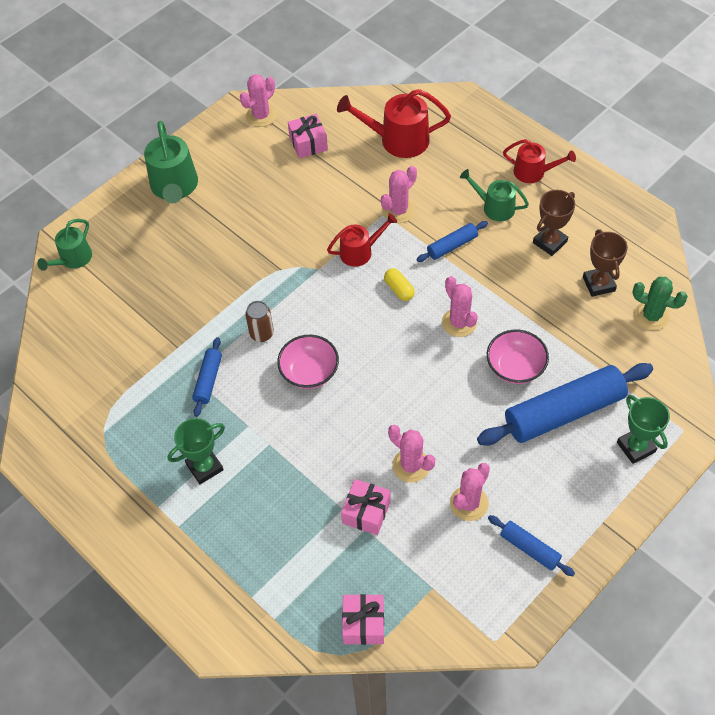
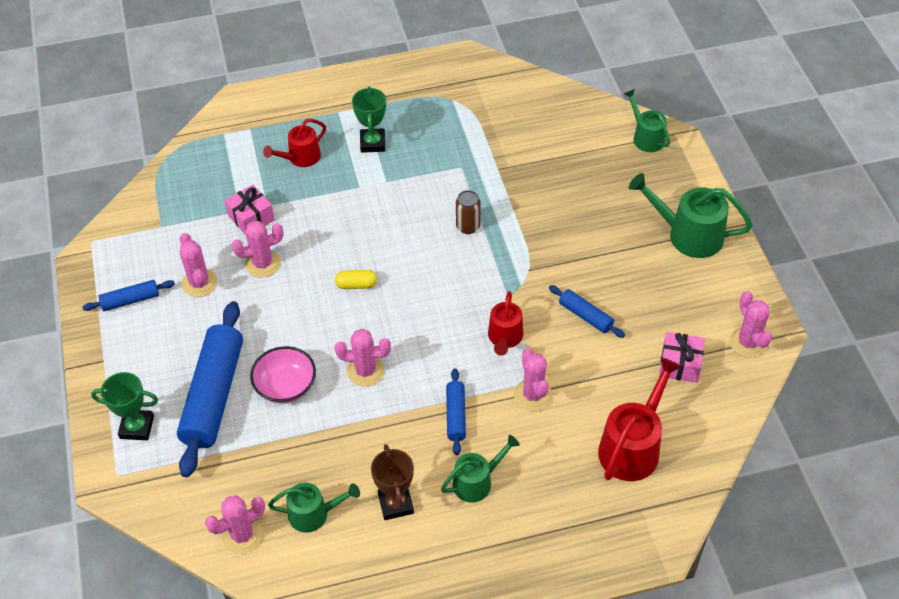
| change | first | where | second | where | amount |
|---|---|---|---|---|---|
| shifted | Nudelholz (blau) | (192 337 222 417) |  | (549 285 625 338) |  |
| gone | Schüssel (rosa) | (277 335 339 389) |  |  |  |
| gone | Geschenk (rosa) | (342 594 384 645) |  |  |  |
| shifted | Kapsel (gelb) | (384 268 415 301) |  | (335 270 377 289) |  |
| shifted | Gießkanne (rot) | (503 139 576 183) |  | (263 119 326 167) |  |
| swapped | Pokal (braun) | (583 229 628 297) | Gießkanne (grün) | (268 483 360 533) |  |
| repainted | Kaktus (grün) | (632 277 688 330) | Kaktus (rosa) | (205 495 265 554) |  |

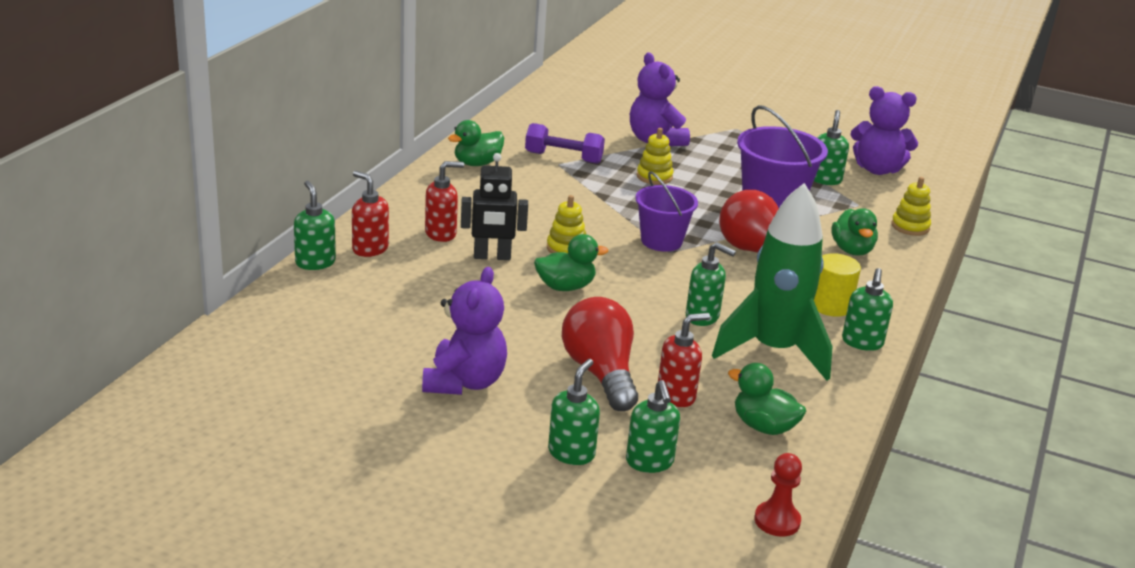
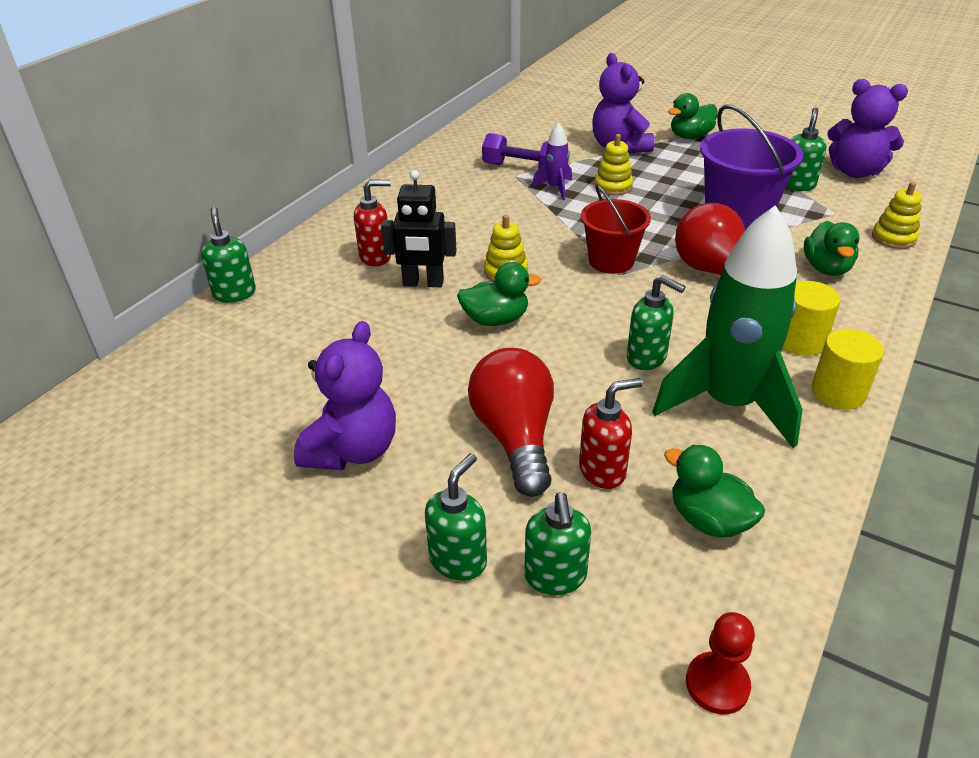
| change | first | where | second | where | amount |
|---|---|---|---|---|---|
| gone | Seifenspender (rot) | (352 171 389 257) |  |  |  |
| shifted | Ente (grün) | (448 120 504 166) |  | (668 93 718 139) |  |
| repainted | Eimer (lila) | (635 171 698 252) | Eimer (rot) | (581 185 651 274) |  |
| swapped | Seifenspender (grün) | (842 268 893 351) | Vollzylinder (gelb) | (812 329 884 410) |  |
| new |  |  | Rakete (lila) | (532 122 572 200) |  |

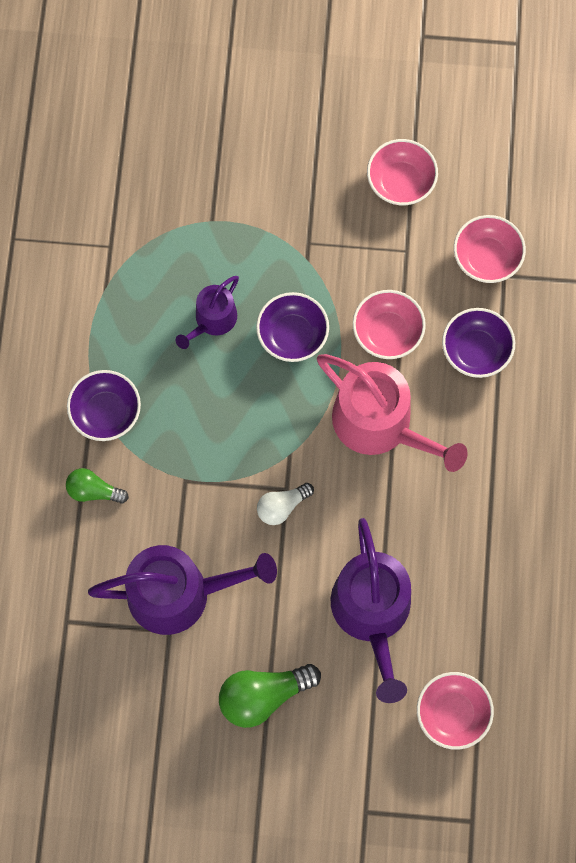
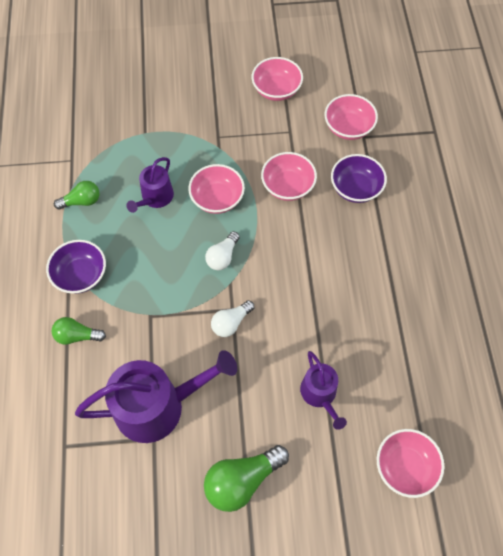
| change | first | where | second | where | amount |
|---|---|---|---|---|---|
| repainted | Schüssel (lila) | (256 292 329 362) | Schüssel (rosa) | (188 164 245 214) |  |
| gone | Gießkanne (rosa) | (317 354 468 472) |  |  |  |
| scaled | Gießkanne (lila) | (331 518 411 703) |  | (300 351 347 430) | x0.54 |
| new |  |  | Glühbirne (grün) | (54 181 100 210) |  |
| new |  |  | Glühbirne (weiß) | (205 231 240 270) |  |

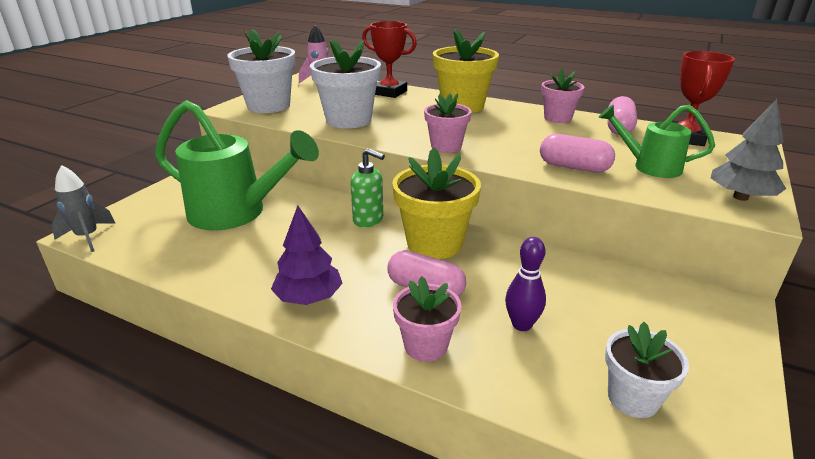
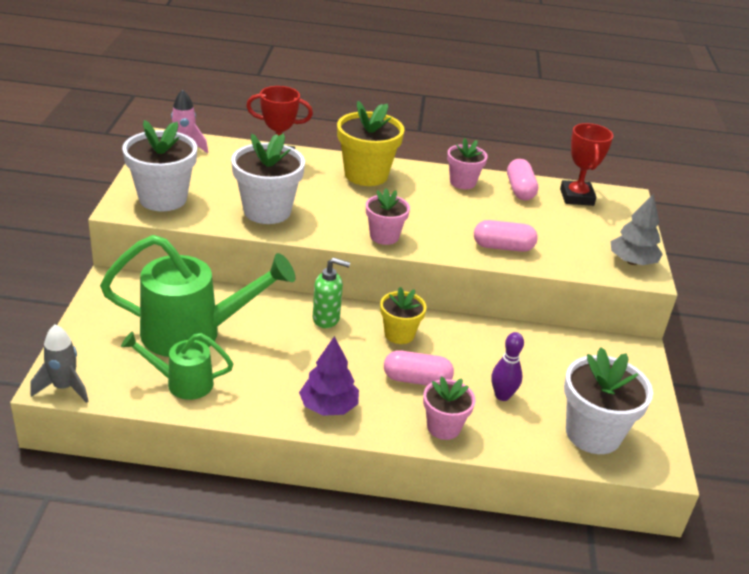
| change | first | where | second | where | amount |
|---|---|---|---|---|---|
| scaled | Blumentopf (gelb) | (392 147 481 259) |  | (380 287 427 344) | x0.61 |
| shifted | Gießkanne (grün) | (598 105 715 178) |  | (121 332 233 400) |  |
| scaled | Blumentopf (weiß) | (605 322 689 418) |  | (564 347 653 454) | x1.65 |

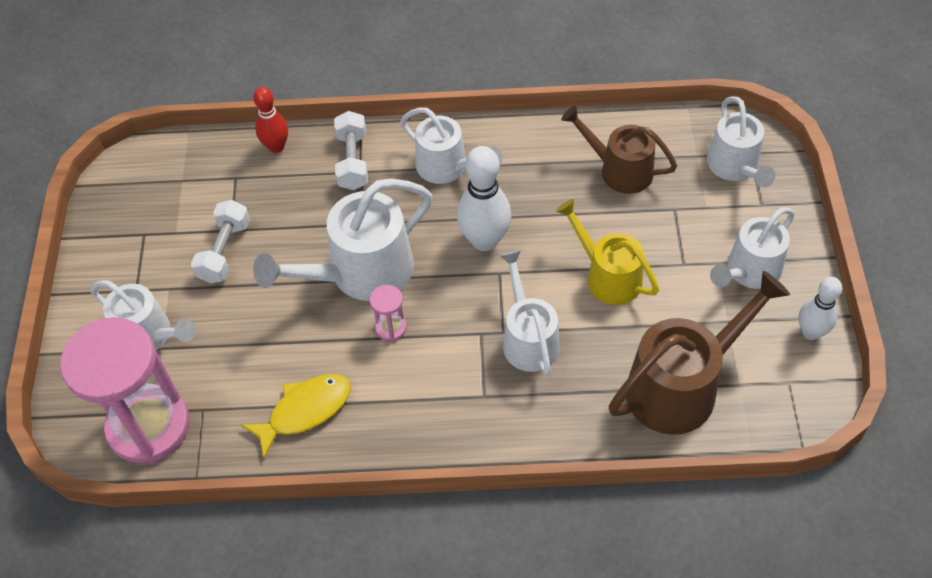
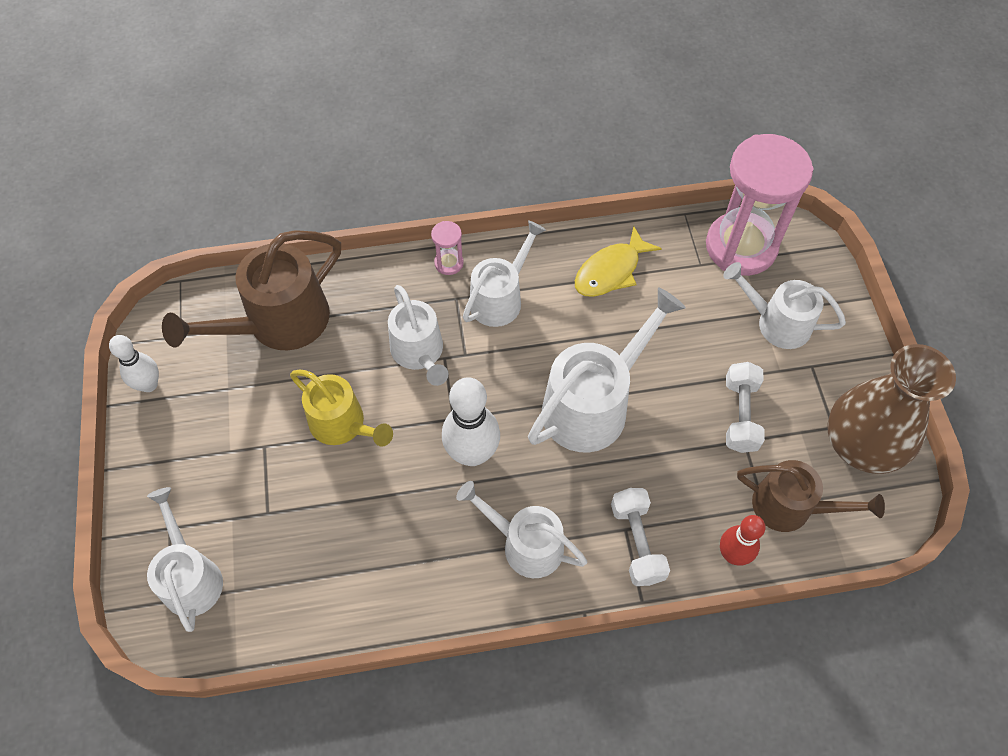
| change | first | where | second | where | amount |
|---|---|---|---|---|---|
| shifted | Sanduhr (rosa) | (370 285 407 341) |  | (431 221 464 275) |  |
| shifted | Gießkanne (braun) | (561 105 677 194) |  | (737 460 885 532) |  |
| shifted | Gießkanne (weiß) | (710 207 795 289) |  | (463 220 546 327) |  |
| new |  |  | Vase (braun) | (828 344 956 474) |  |

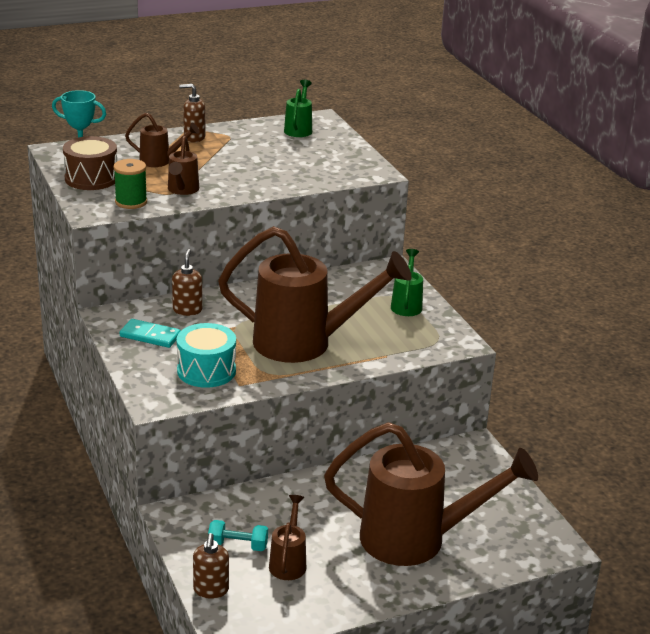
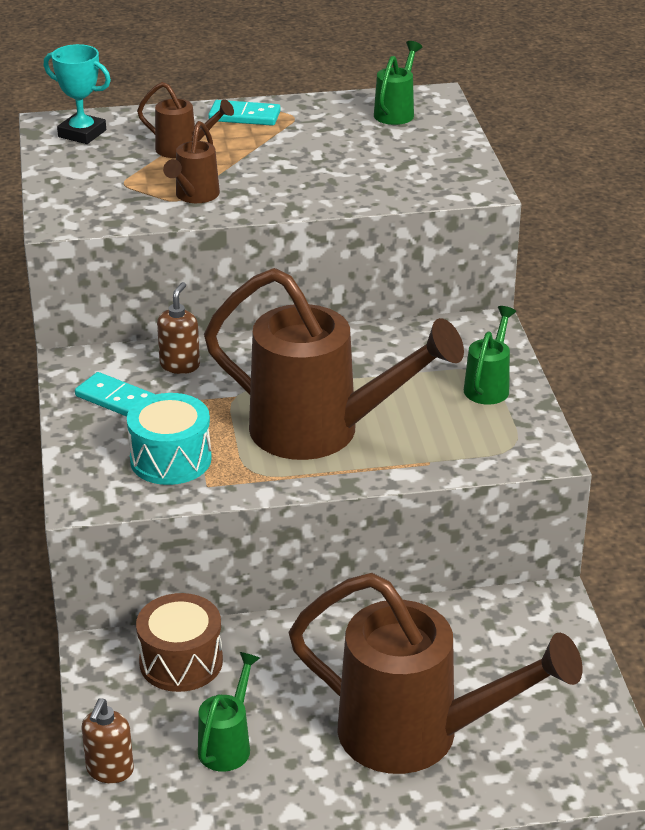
| change | first | where | second | where | amount |
|---|---|---|---|---|---|
| shifted | Trommel (braun) | (63 136 117 190) |  | (136 593 223 692) |  |
| gone | Garnrolle (grün) | (114 159 147 209) |  |  |  |
| swapped | Seifenspender (braun) | (179 84 205 142) | Dominostein (türkis) | (208 100 281 126) |  |
| gone | Hantel (türkis) | (208 520 268 551) |  |  |  |
| repainted | Gießkanne (braun) | (269 495 306 580) | Gießkanne (grün) | (198 652 260 772) |  |

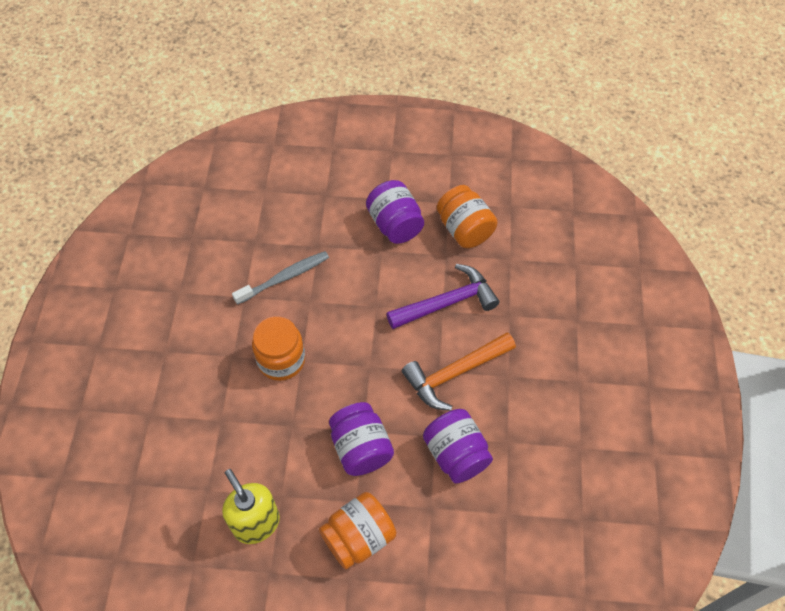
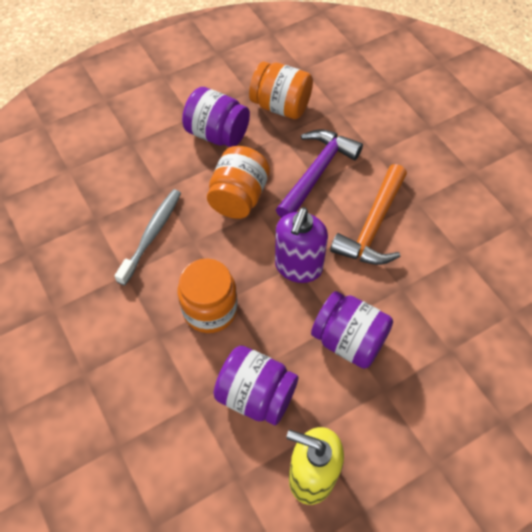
| change | first | where | second | where | amount |
|---|---|---|---|---|---|
| shifted | Einmachglas (orange) | (319 492 396 569) |  | (207 146 270 219) |  |
| shifted | Einmachglas (lila) | (423 409 493 483) |  | (213 346 298 425) |  |
| new |  |  | Seifenspender (lila) | (275 207 328 283) |  |

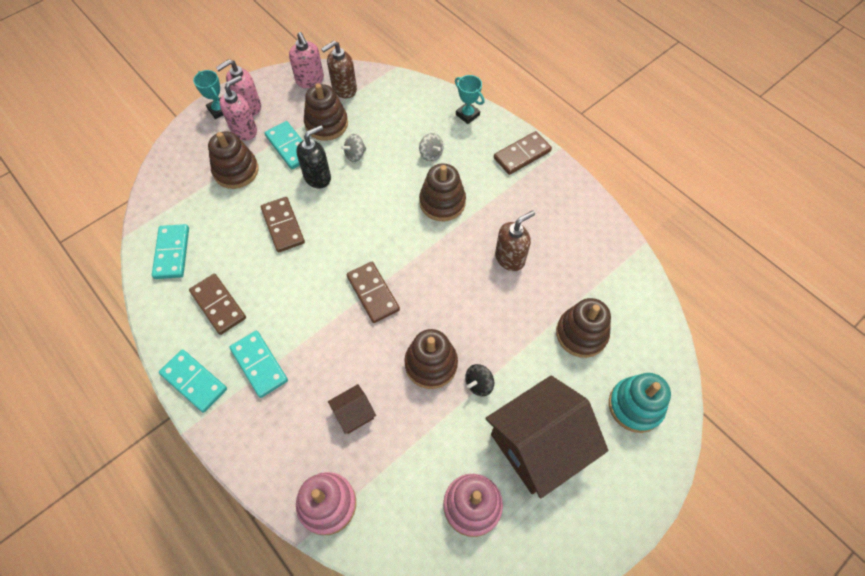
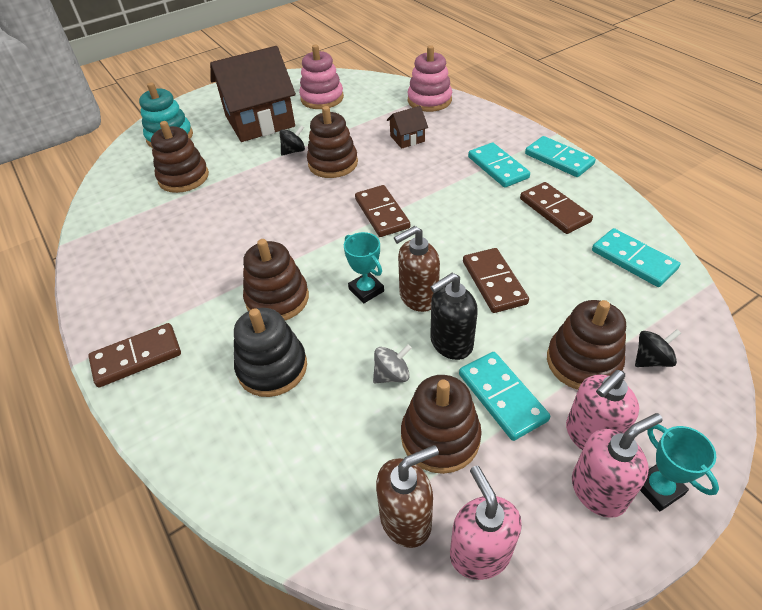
| change | first | where | second | where | amount |
|---|---|---|---|---|---|
| rotated | Dominostein (türkis) | (152 224 189 279) |  | (592 228 681 287) | 45 degrees counterclockwise |
| swapped | Kreisel (grau) | (419 133 443 161) | Stapelspielzeug (schwarz) | (234 308 307 397) |  |
| shifted | Pokal (türkis) | (455 75 484 124) |  | (344 232 384 303) |  |
| shifted | Seifenspender (braun) | (495 211 535 271) |  | (394 226 440 312) |  |
| new |  |  | Kreisel (schwarz) | (635 329 681 367) |  |

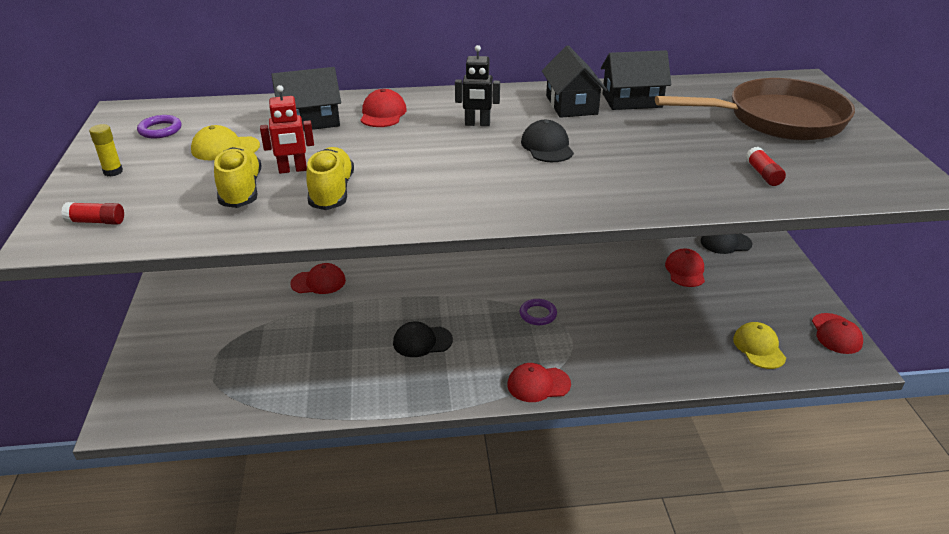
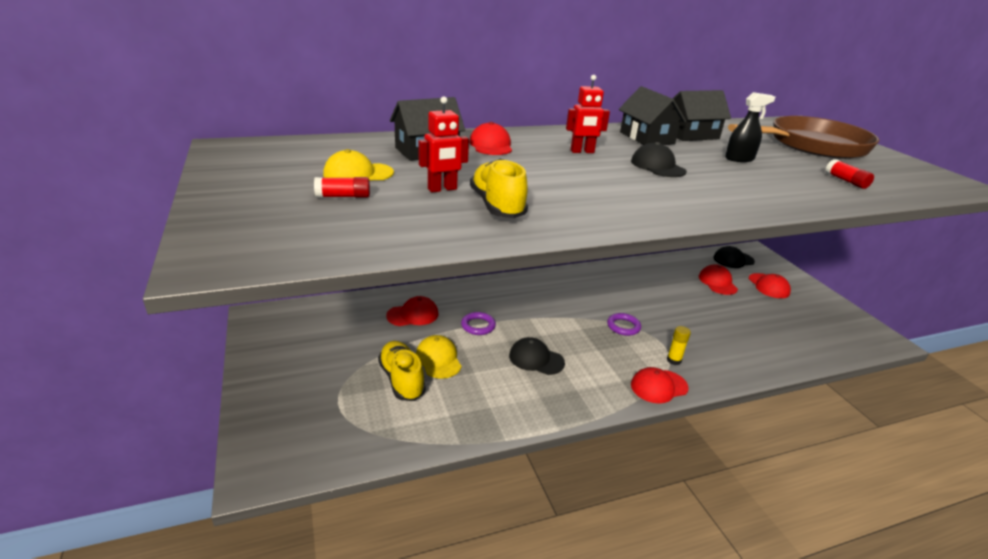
| change | first | where | second | where | amount |
|---|---|---|---|---|---|
| shifted | Klebestift (rot) | (61 202 124 225) |  | (314 177 370 198) |  |
| shifted | Klebestift (gelb) | (89 124 123 177) |  | (667 326 691 365) |  |
| shifted | Ring (lila) | (137 115 182 139) |  | (461 312 496 335) |  |
| shifted | Schuh (gelb) | (214 146 261 208) |  | (378 341 426 401) |  |
| rotated | Kappe (schwarz) | (393 321 453 357) |  | (509 337 565 375) | 45 degrees clockwise |
| repainted | Roboter (schwarz) | (455 45 500 126) | Roboter (rot) | (566 75 610 153) |  |
| shifted | Kappe (gelb) | (733 322 786 369) |  | (416 335 462 379) |  |
| shifted | Kappe (rot) | (812 313 863 354) |  | (749 273 791 298) |  |
| new |  |  | Sprühflasche (schwarz) | (725 92 775 162) |  |

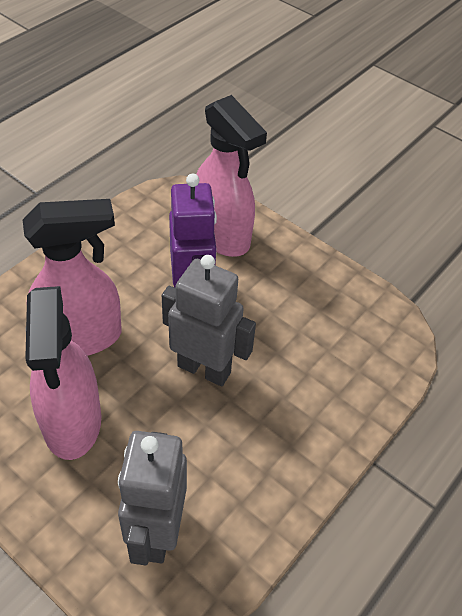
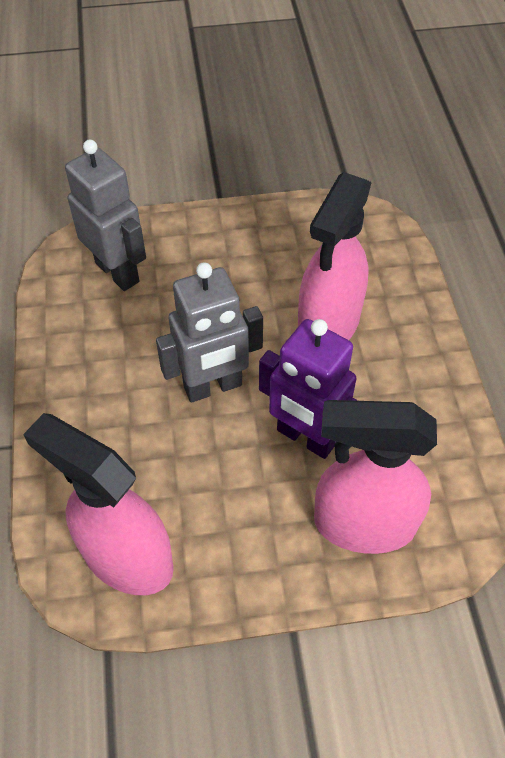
| change | first | where | second | where | amount |
|---|---|---|---|---|---|
| shifted | Sprühflasche (rosa) | (25 286 101 460) |  | (23 413 174 595) |  |

